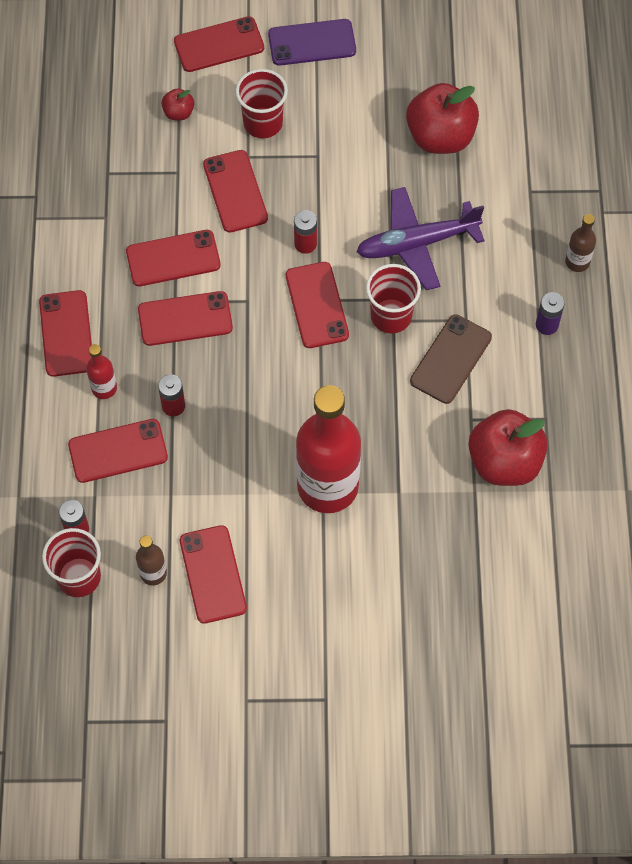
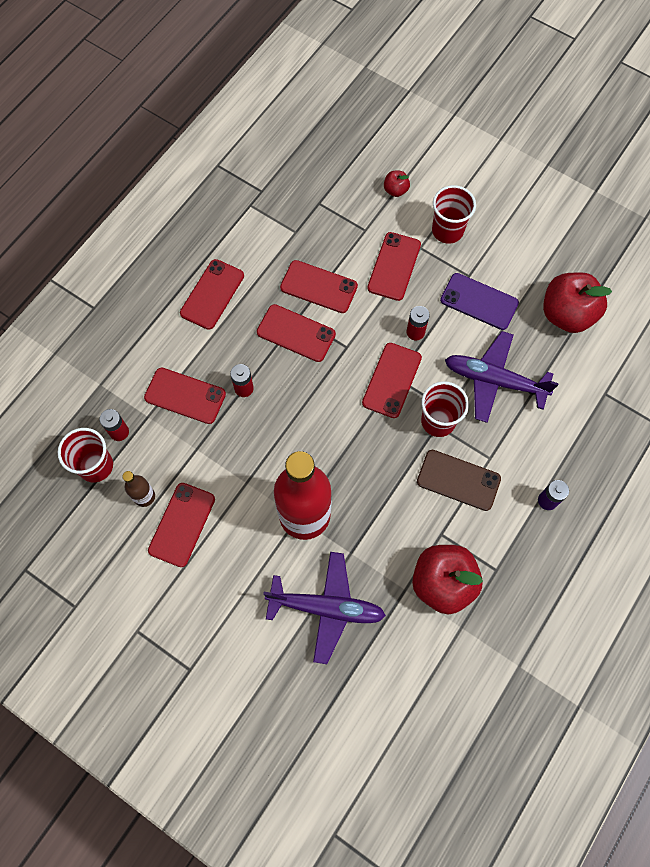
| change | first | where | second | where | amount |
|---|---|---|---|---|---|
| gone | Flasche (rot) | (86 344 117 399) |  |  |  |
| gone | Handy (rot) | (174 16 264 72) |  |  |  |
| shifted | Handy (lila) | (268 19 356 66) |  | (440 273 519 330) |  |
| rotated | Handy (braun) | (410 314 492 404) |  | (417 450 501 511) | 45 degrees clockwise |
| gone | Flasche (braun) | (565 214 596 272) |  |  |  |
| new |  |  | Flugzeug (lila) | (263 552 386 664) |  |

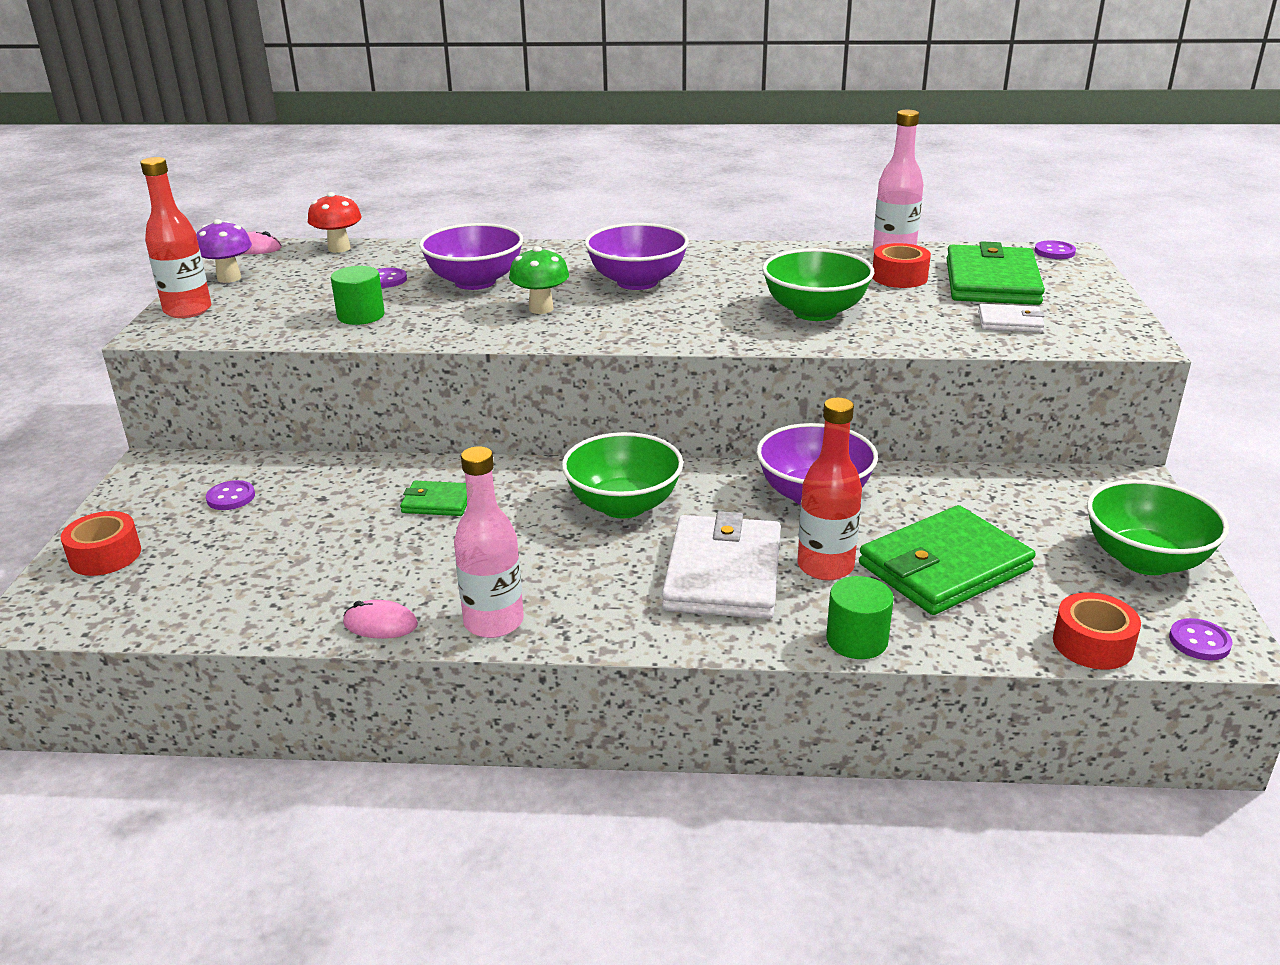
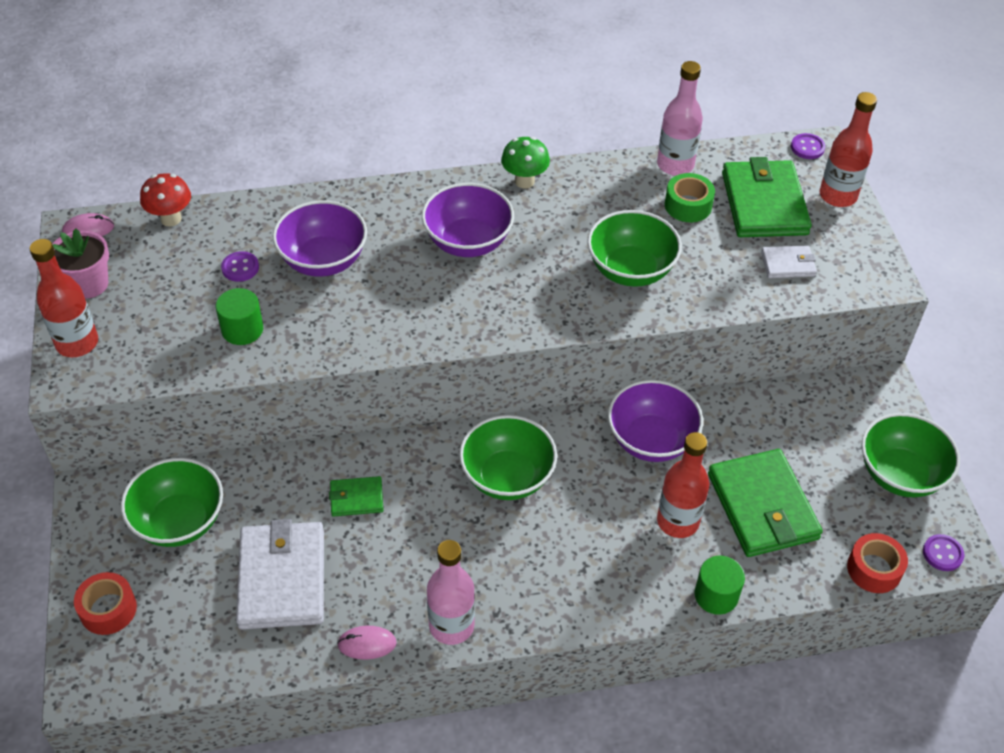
| change | first | where | second | where | amount |
|---|---|---|---|---|---|
| swapped | Pilz (lila) | (196 219 252 283) | Blumentopf (rosa) | (52 228 109 299) |  |
| swapped | Knopf (lila) | (206 480 255 510) | Schüssel (grün) | (121 458 223 547) |  |
| shifted | Pilz (grün) | (509 246 569 314) |  | (501 137 550 189) |  |
| shifted | Geldbörse (weiß) | (662 511 781 619) |  | (236 519 324 630) |  |
| rotated | Geldbörse (grün) | (859 505 1036 615) |  | (708 449 823 557) | 60 degrees counterclockwise |
| repainted | Klebeband (rot) | (873 243 931 288) | Klebeband (grün) | (665 173 715 222) |  |
| new |  |  | Flasche (rot) | (820 92 877 207) |  |

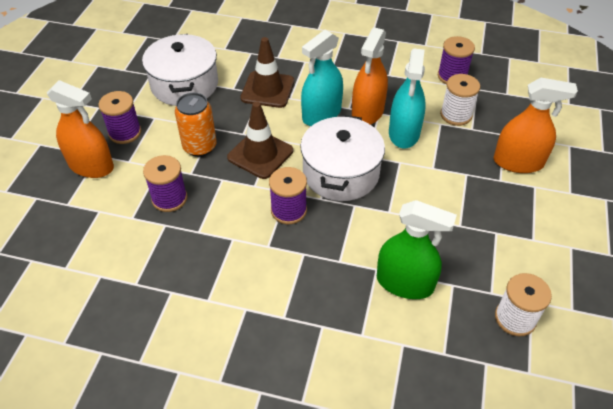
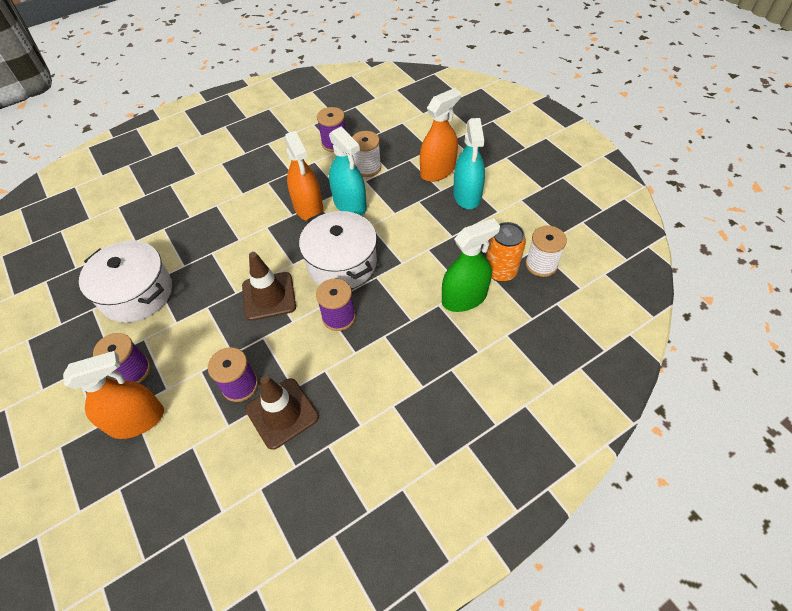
| change | first | where | second | where | amount |
|---|---|---|---|---|---|
| shifted | Dose (orange) | (175 93 217 157) |  | (486 222 526 282) |  |
| shifted | Leitkegel (braun) | (240 37 294 108) |  | (245 376 319 450) |  |
| shifted | Sprühflasche (türkis) | (301 30 343 126) |  | (453 118 485 209) |  |

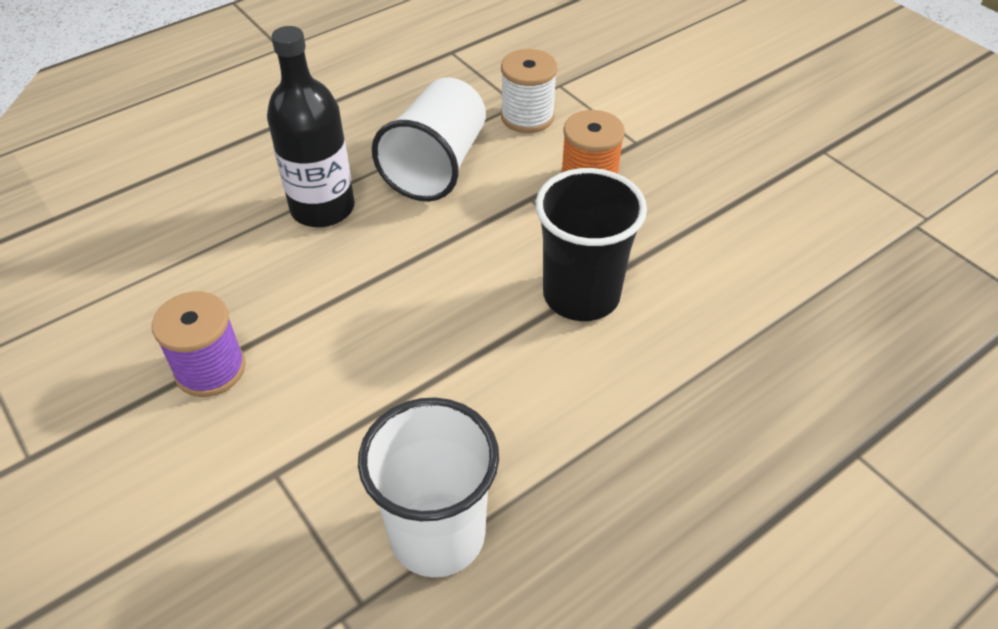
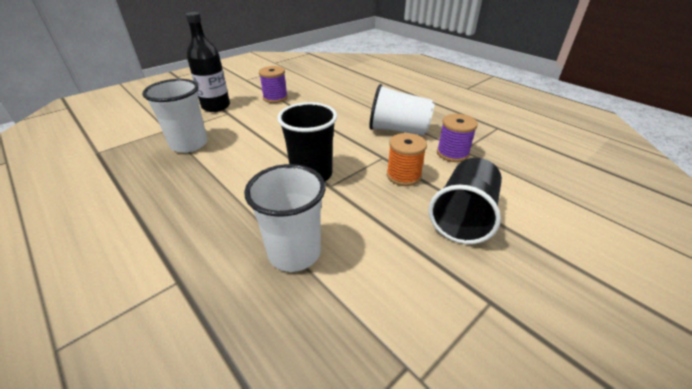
| change | first | where | second | where | amount |
|---|---|---|---|---|---|
| shifted | Flasche (schwarz) | (267 26 355 227) |  | (185 12 230 112) |  |
| repainted | Garnrolle (weiß) | (501 49 558 133) | Garnrolle (lila) | (437 114 478 162) |  |
| new |  |  | Becher (weiß) | (244 164 326 272) |  |
| new |  |  | Becher (schwarz) | (429 158 502 244) |  |

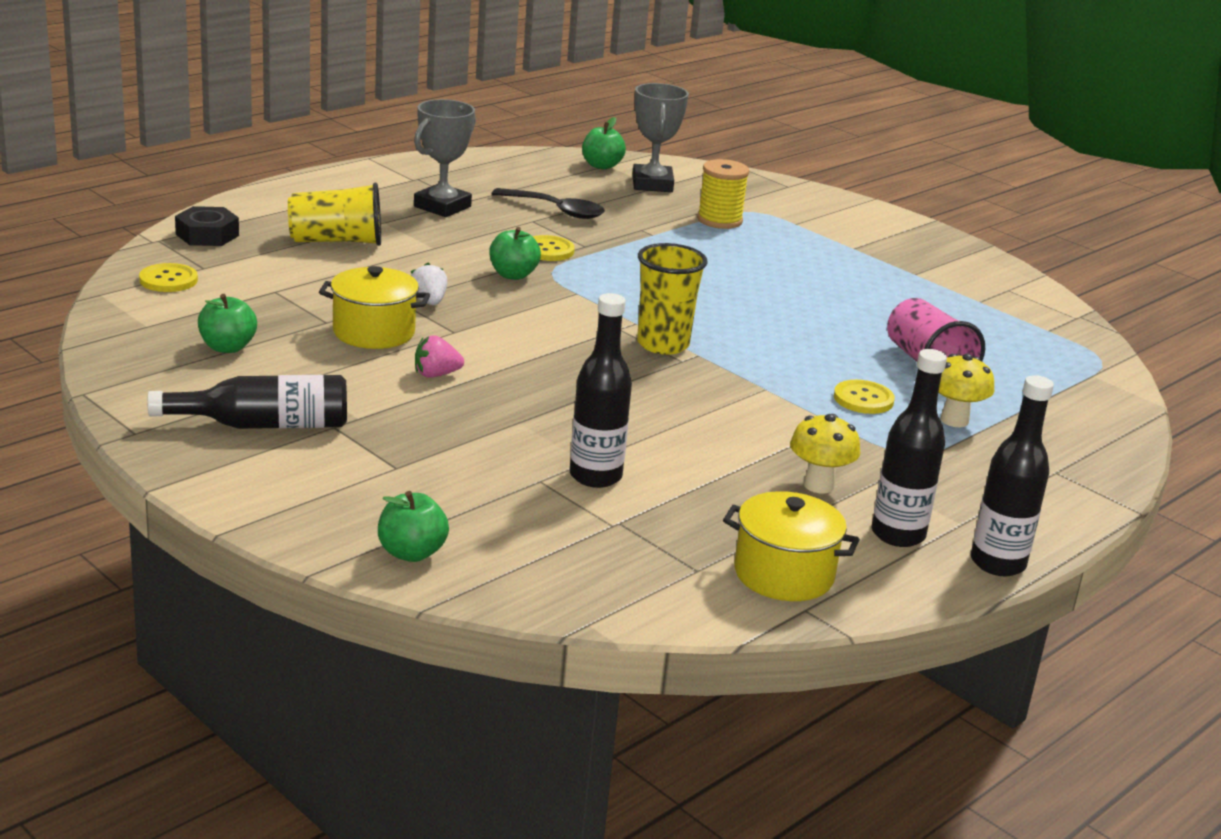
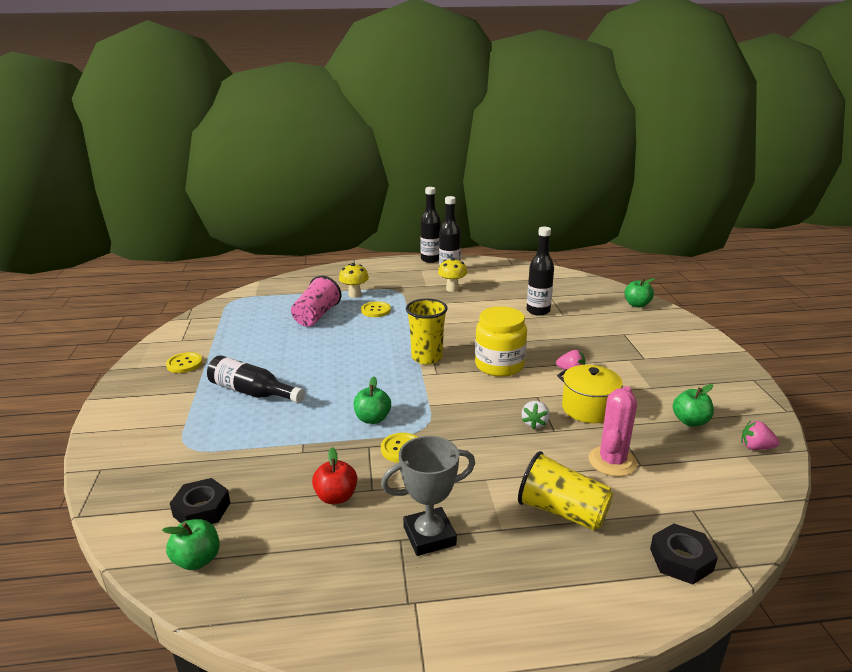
| change | first | where | second | where | amount |
|---|---|---|---|---|---|
| shifted | Knopf (gelb) | (139 263 198 292) |  | (166 352 203 373) |  |
| shifted | Flasche (schwarz) | (147 375 347 429) |  | (207 355 305 403) |  |
| shifted | Apfel (grün) | (489 227 541 280) |  | (354 376 391 424) |  |
| swapped | Löffel (schwarz) | (492 188 605 219) | Apfel (rot) | (312 447 357 504) |  |
| swapped | Pokal (grau) | (632 83 689 192) | Sechskantmutter (schwarz) | (170 478 230 524) |  |
| gone | Garnrolle (gelb) | (697 159 749 229) |  |  |  |
| gone | Kochtopf (gelb) | (723 491 860 601) |  |  |  |
| new |  |  | Einmachglas (gelb) | (475 306 527 377) |  |
| new |  |  | Kaktus (rosa) | (588 386 637 476) |  |
| new |  |  | Erdbeere (rosa) | (741 421 780 450) |  |

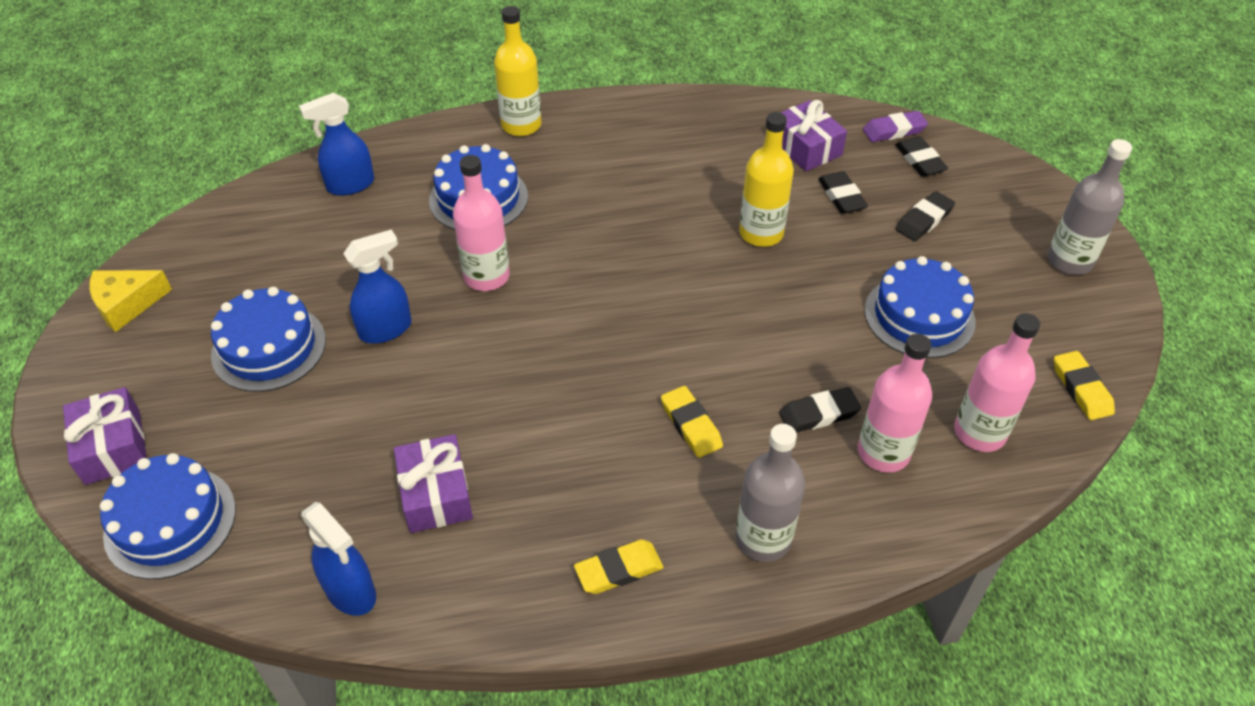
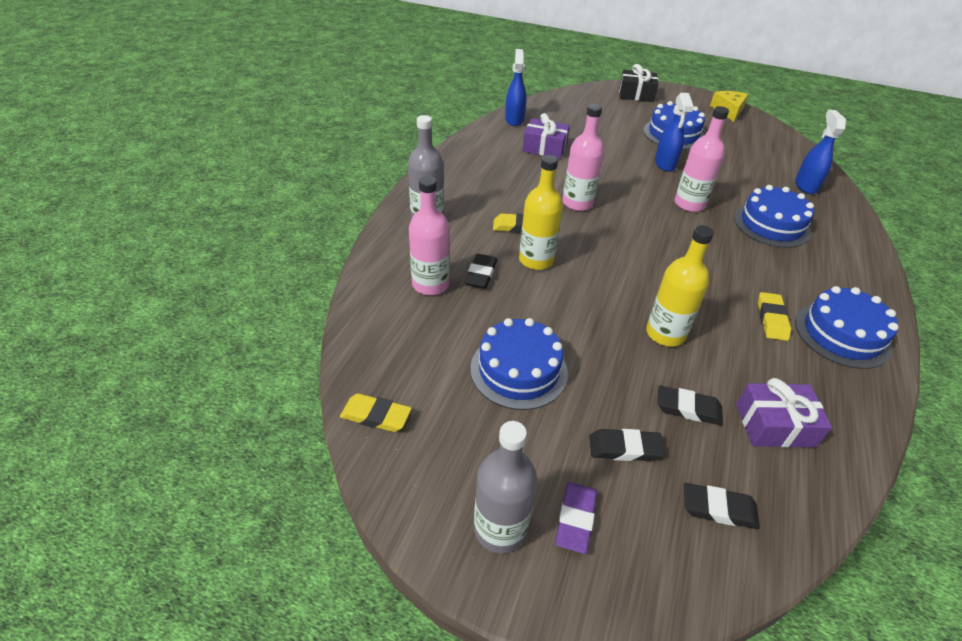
| change | first | where | second | where | amount |
|---|---|---|---|---|---|
| repainted | Geschenk (lila) | (63 387 147 485) | Geschenk (schwarz) | (619 64 658 102) |  |
| shifted | Kuchen (blau) | (100 453 236 579) |  | (795 286 899 369) |  |
| rotated | Sprühflasche (blau) | (301 502 376 616) |  | (505 49 527 126) | 105 degrees clockwise |
| shifted | Flasche (gelb) | (494 6 542 136) |  | (519 155 563 270) |  |
| shifted | Radiergummi (gelb) | (574 540 664 594) |  | (758 292 791 341) |  |
| shifted | Radiergummi (lila) | (863 111 928 142) |  | (555 482 597 554) |  |
| rotated | Radiergummi (schwarz) | (896 191 955 241) |  | (589 429 665 461) | 75 degrees counterclockwise |
| shifted | Flasche (rosa) | (954 313 1040 452) |  | (562 104 604 211) |  |

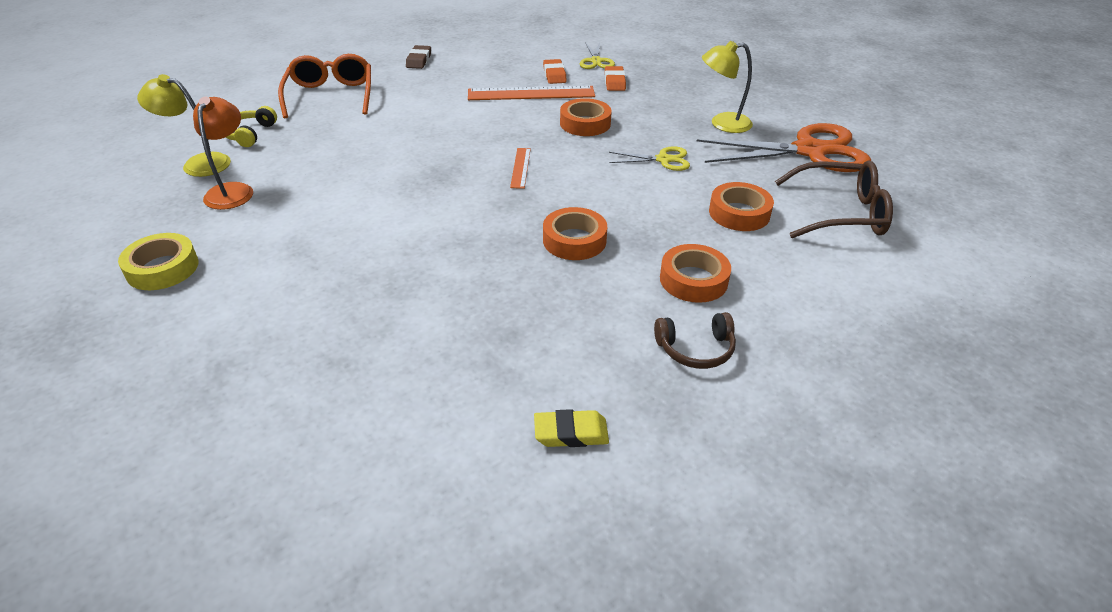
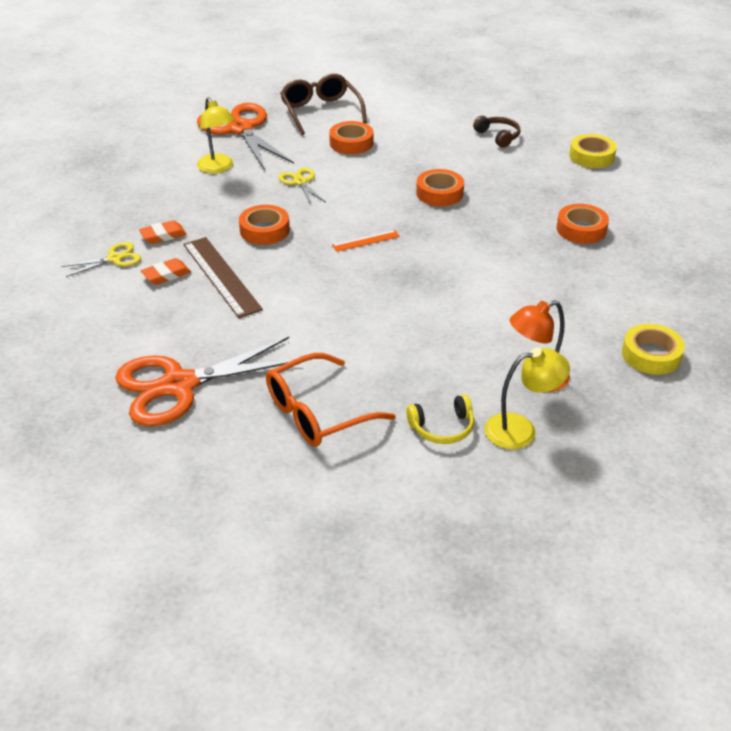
| change | first | where | second | where | amount |
|---|---|---|---|---|---|
| rotated | Lampe (gelb) | (137 74 231 177) |  | (485 348 570 449) | 90 degrees counterclockwise |
| swapped | Radiergummi (braun) | (406 45 431 69) | Schere (orange) | (115 337 292 426) |  |
| repainted | Lineal (orange) | (468 86 595 100) | Lineal (braun) | (183 237 263 318) |  |
| swapped | Radiergummi (gelb) | (534 409 609 447) | Klebeband (gelb) | (569 134 617 168) |  |
| shifted | Klebeband (orange) | (660 244 731 303) |  | (556 204 609 244) |  |

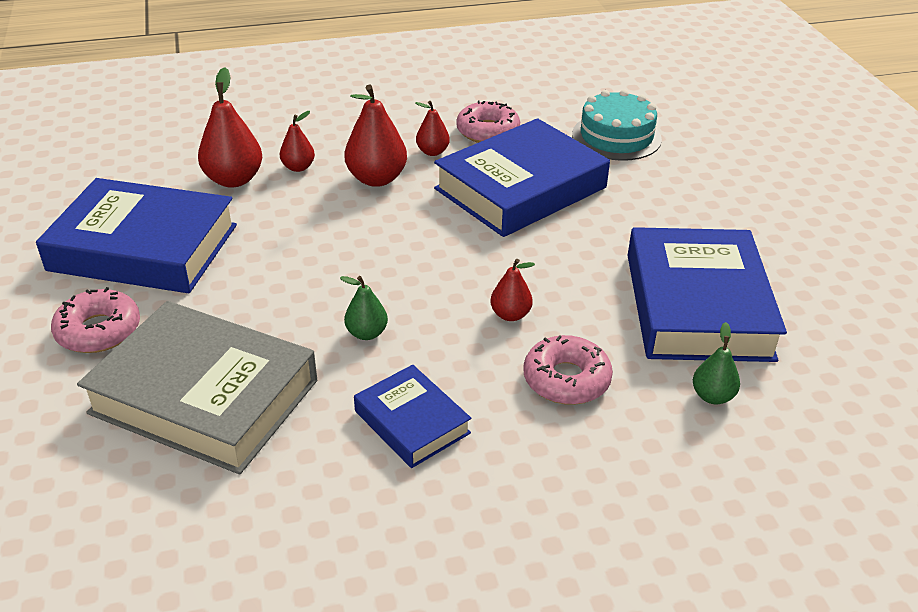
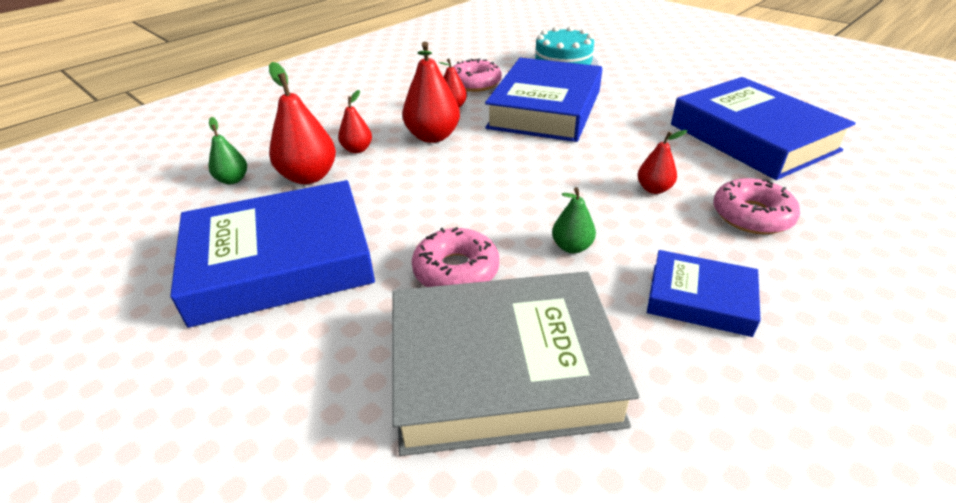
| change | first | where | second | where | amount |
|---|---|---|---|---|---|
| shifted | Donut (rosa) | (51 287 140 353) |  | (412 227 499 287) |  |
| shifted | Birne (grün) | (693 322 740 404) |  | (209 117 247 184) |  |

